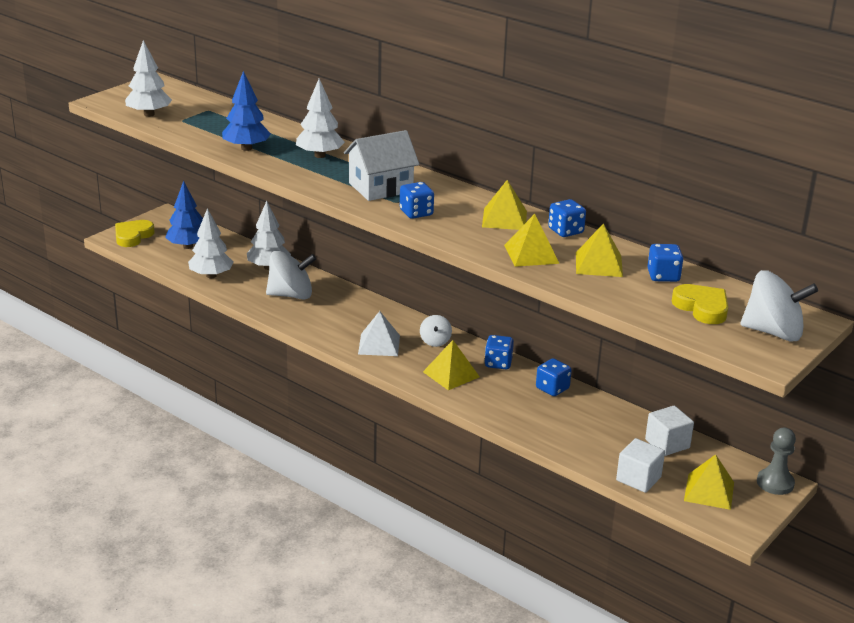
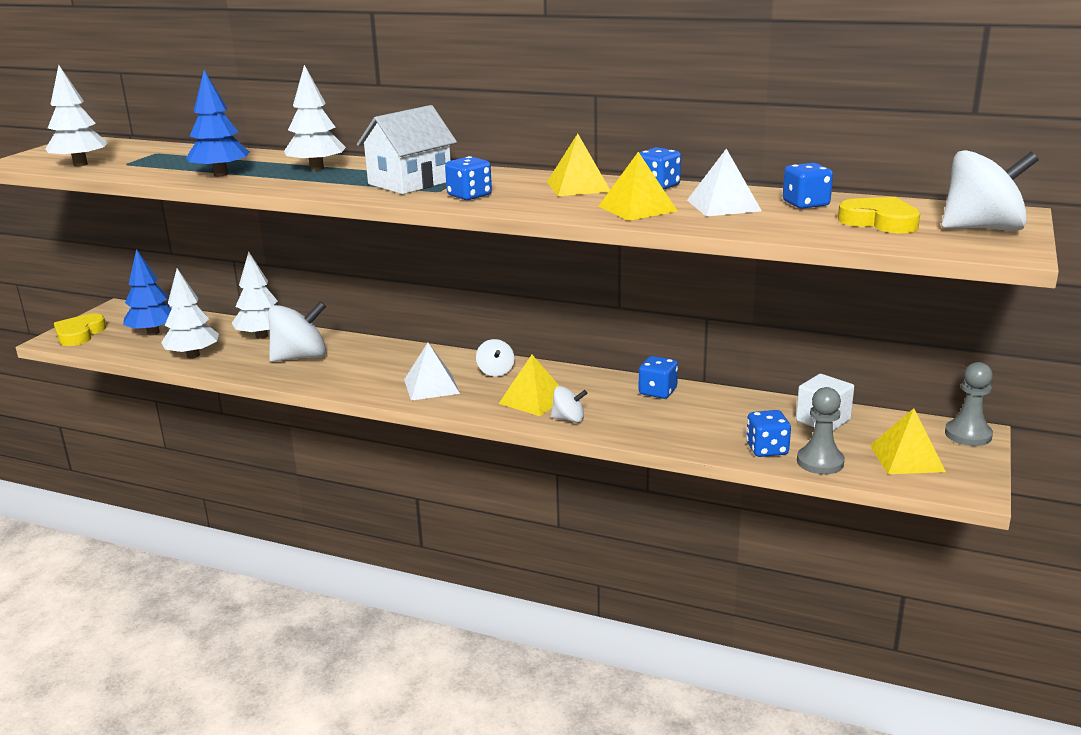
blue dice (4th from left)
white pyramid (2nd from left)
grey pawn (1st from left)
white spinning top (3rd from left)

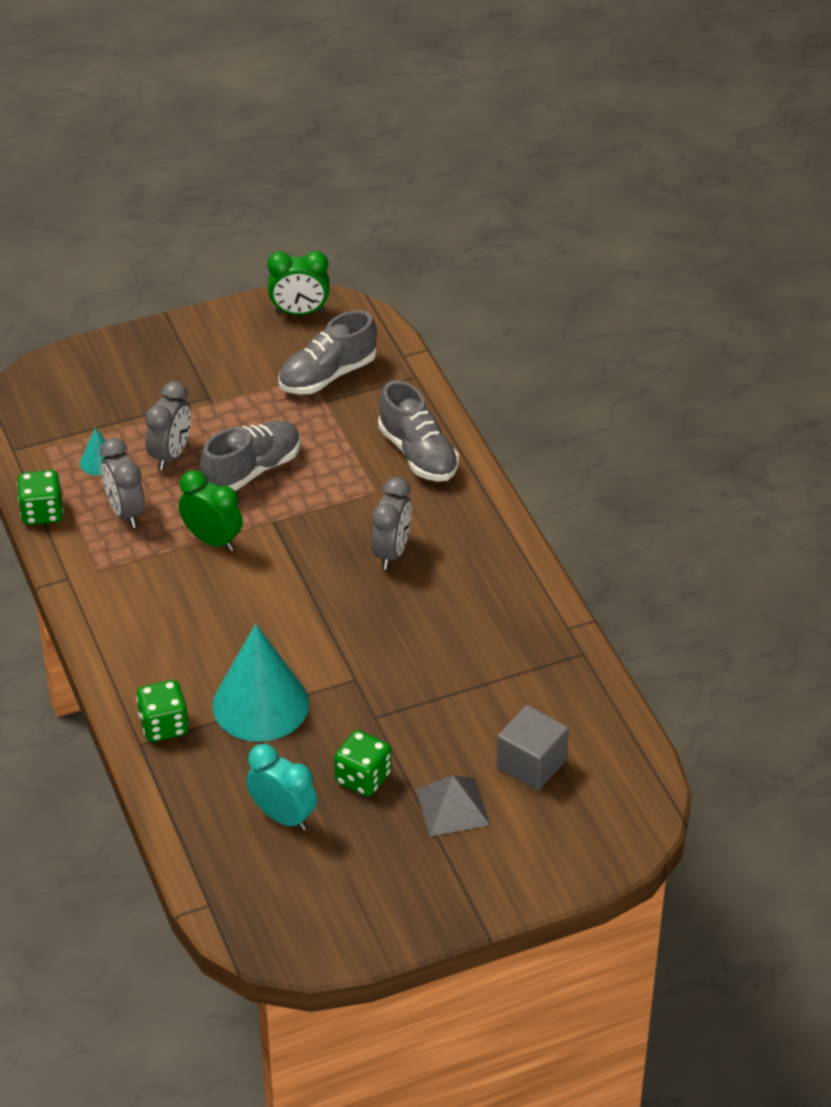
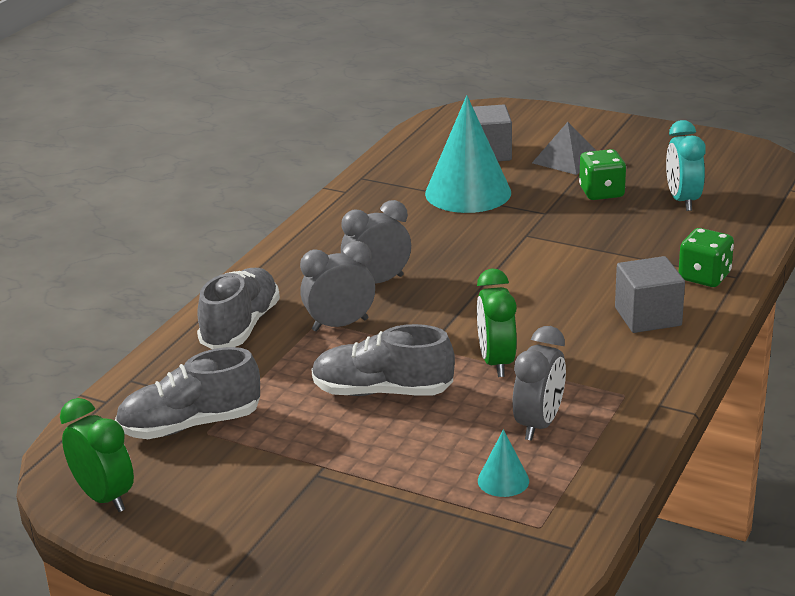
green dice (1st from left in the first image)
grey clock (1st from left)
turquoise cone (1st from left)
grey shoe (1st from left)
grey cube (2nd from left)

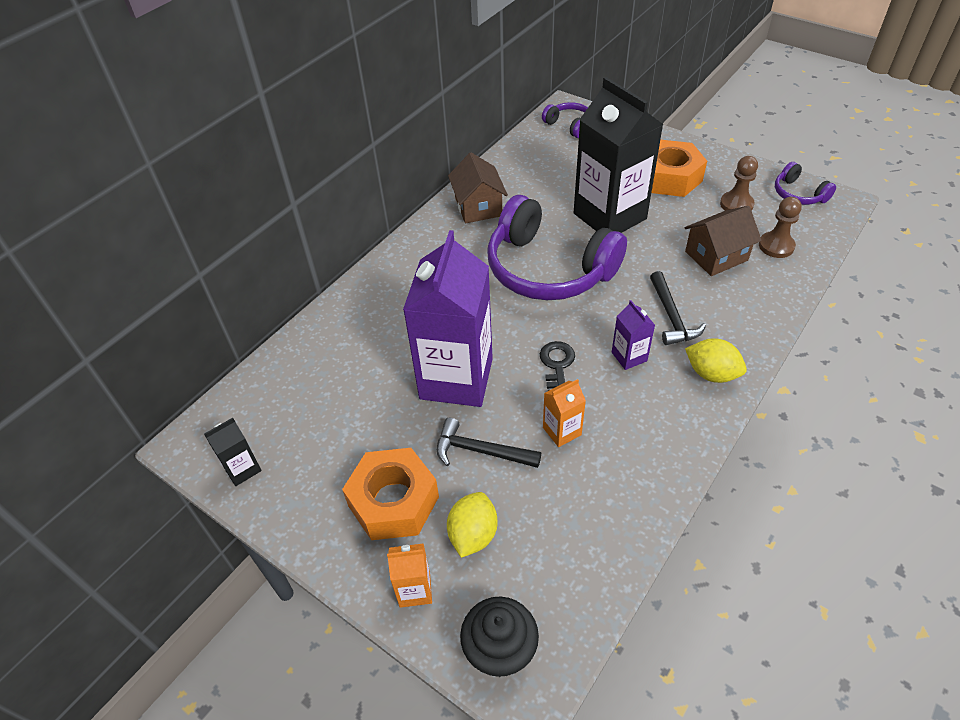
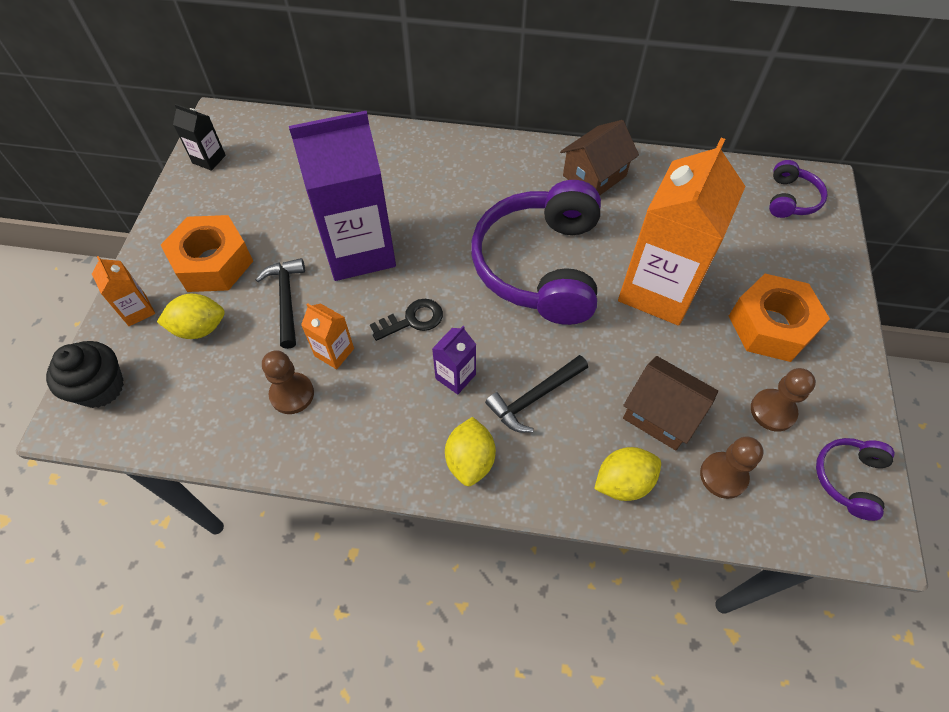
orange carton (3rd from left)
brown pawn (1st from left)
yellow lemon (3rd from left)

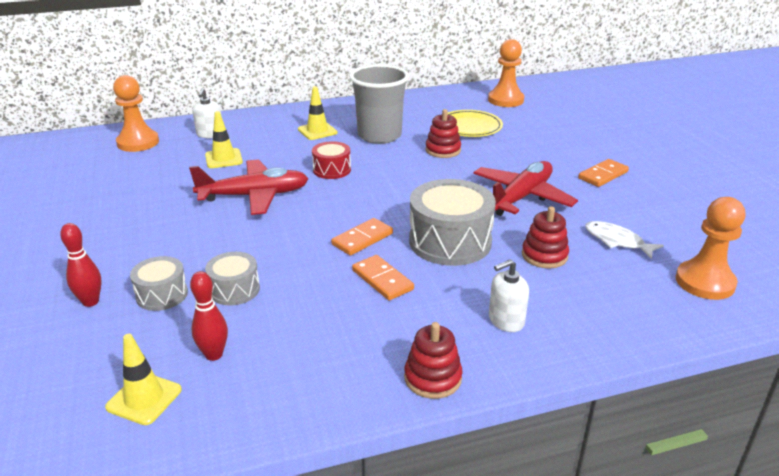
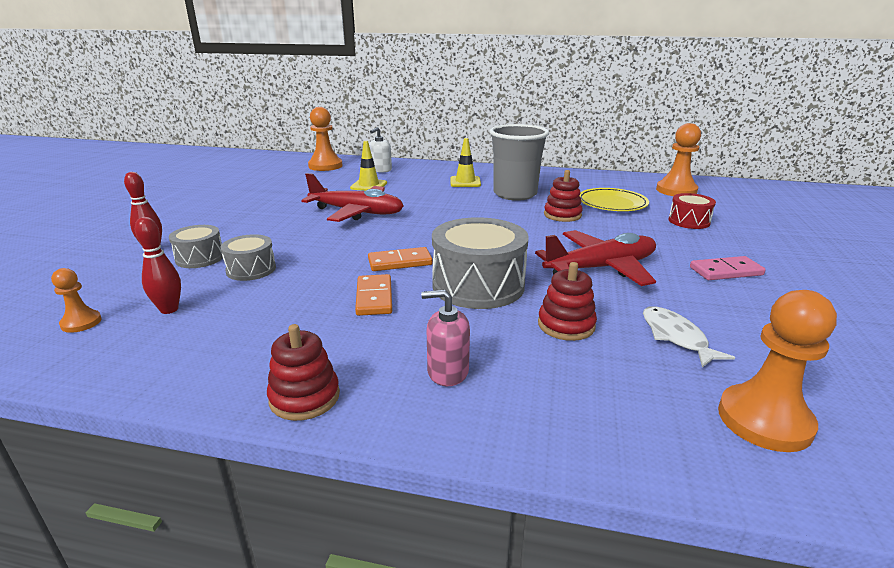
orange pawn (1st from left)
red drum
pink soap dispenser
pink domino

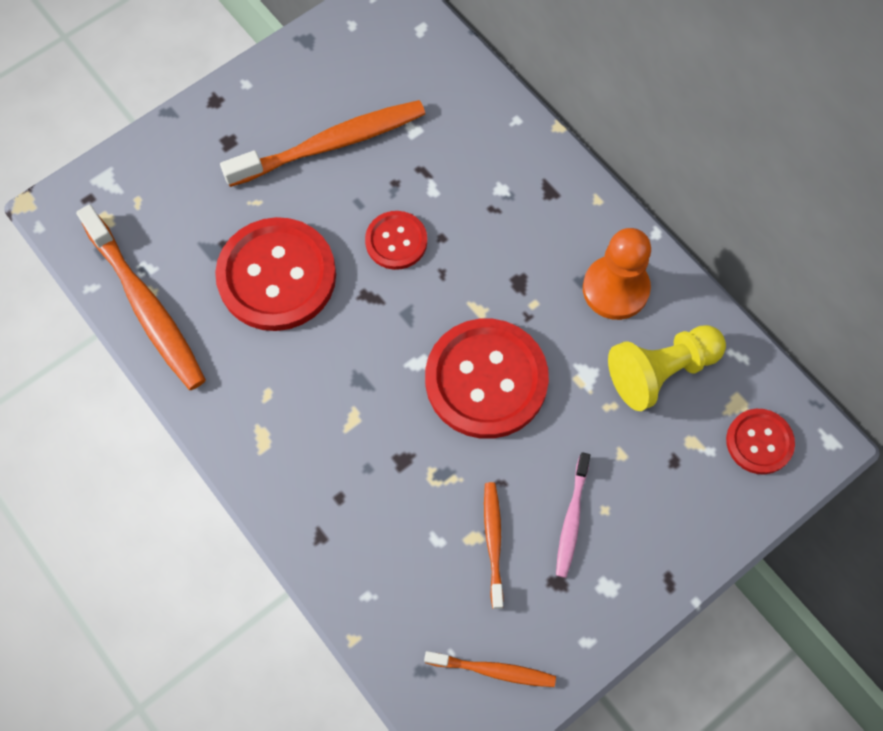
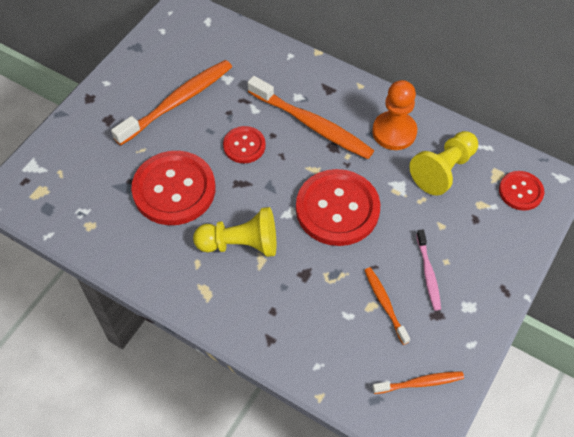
orange toothbrush (2nd from left)
yellow pawn (1st from left)

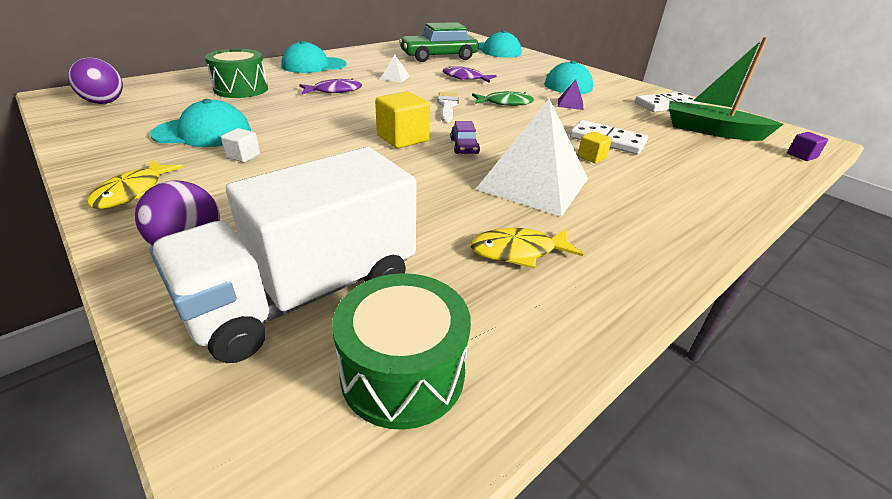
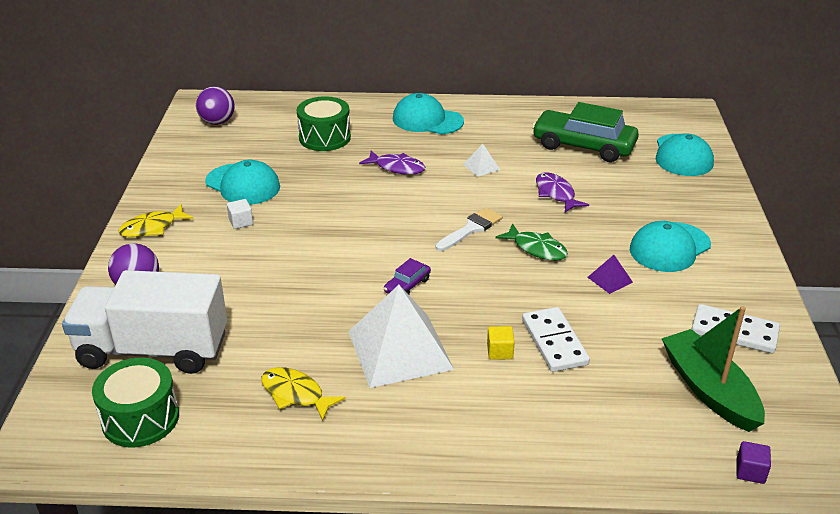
yellow cube (1st from left in the first image)

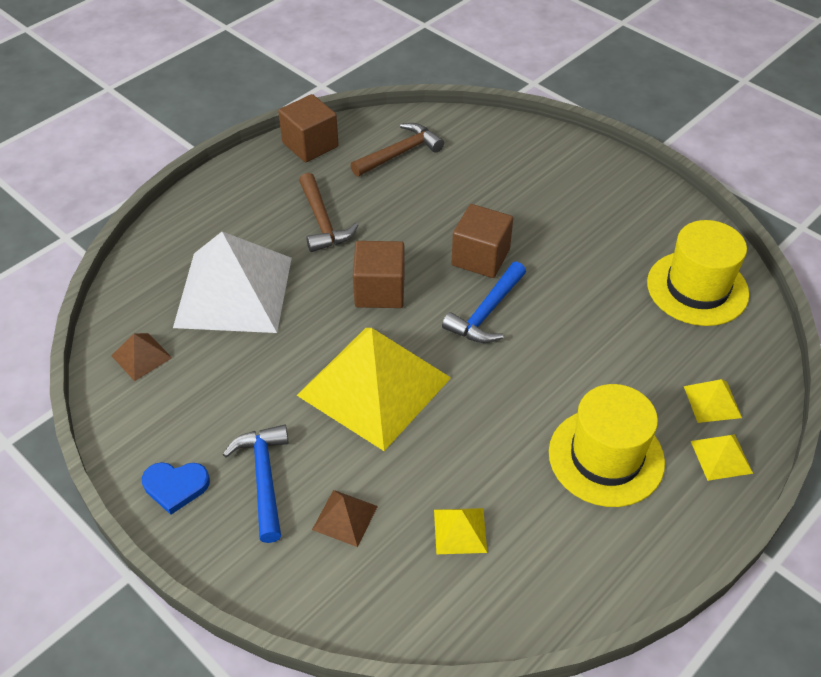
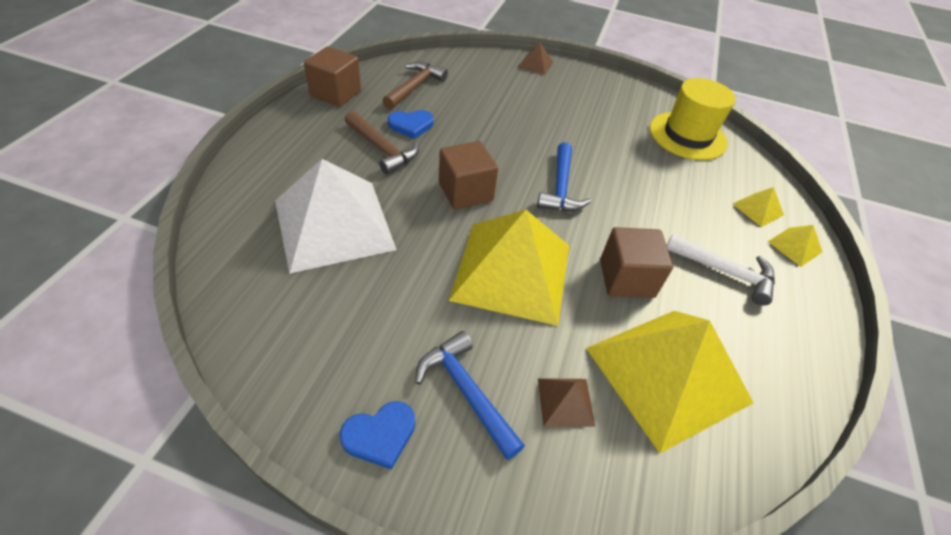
brown pyramid (1st from left)
yellow pyramid (2nd from left)
brown cube (3rd from left)
white hammer
blue heart (2nd from left)

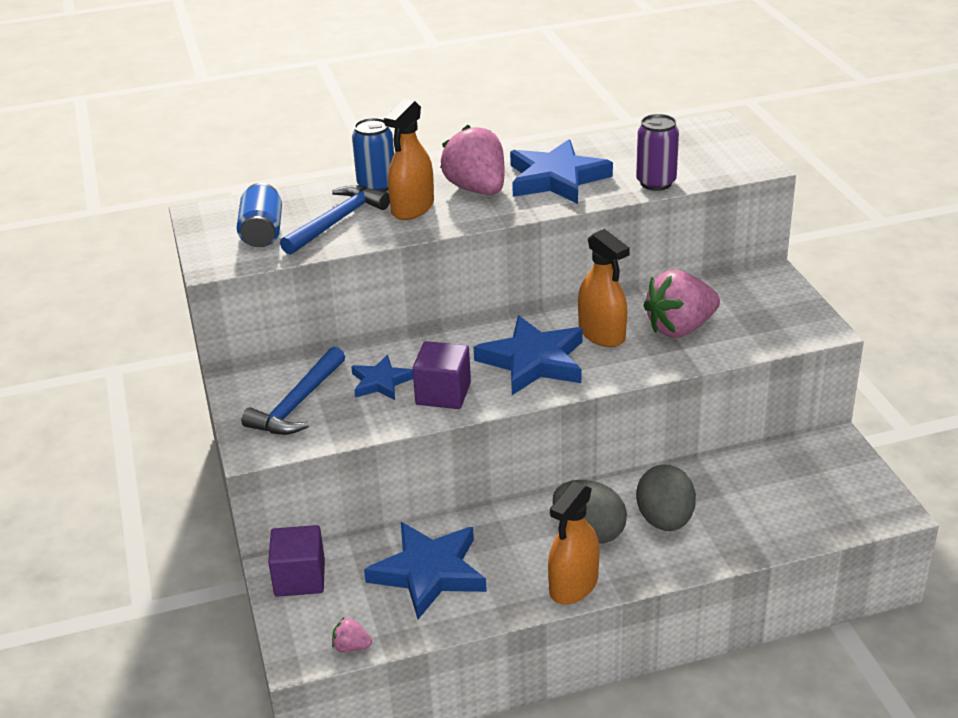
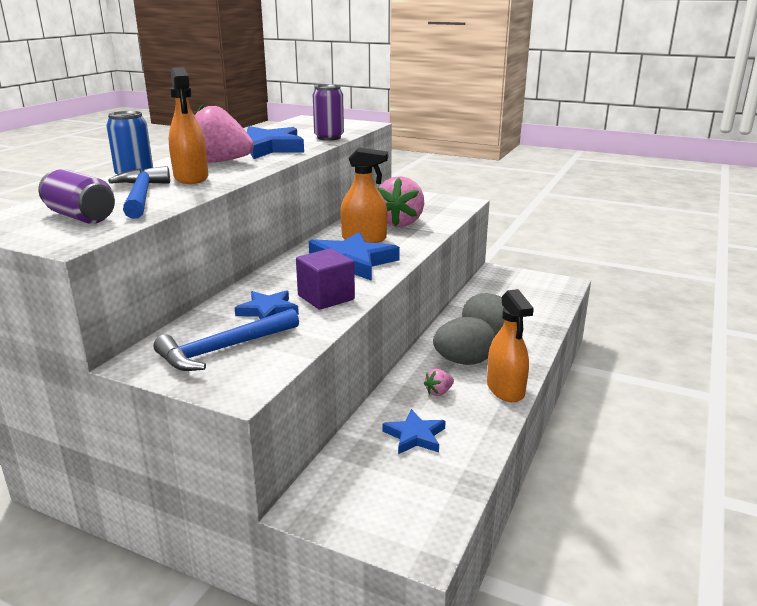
purple can (1st from left)
blue hammer (2nd from left)
purple cube (1st from left in the first image)
pink strawberry (3rd from left)
blue star (4th from left)

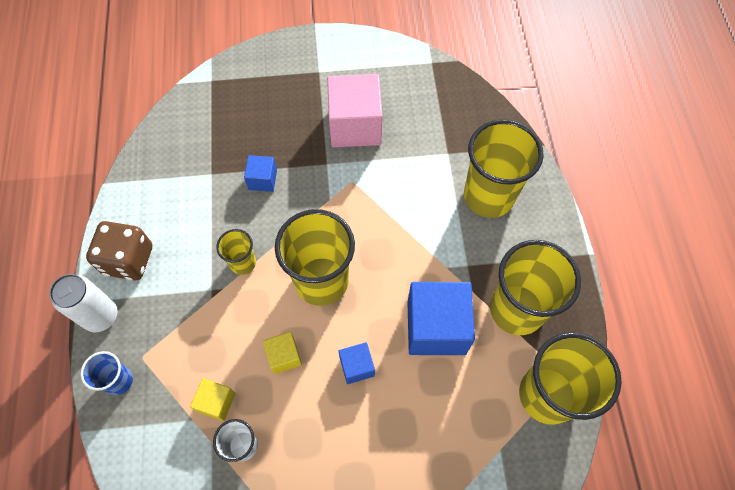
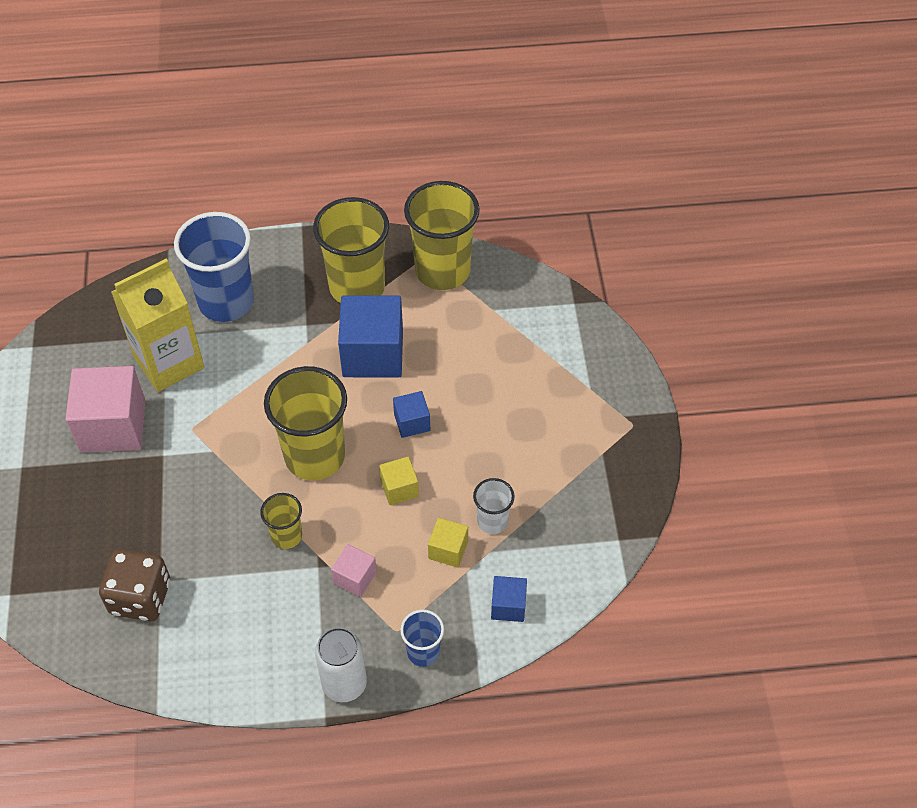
brown dice
blue cube (3rd from left)
blue cup (1st from left)
yellow carton
pink cube (2nd from left)

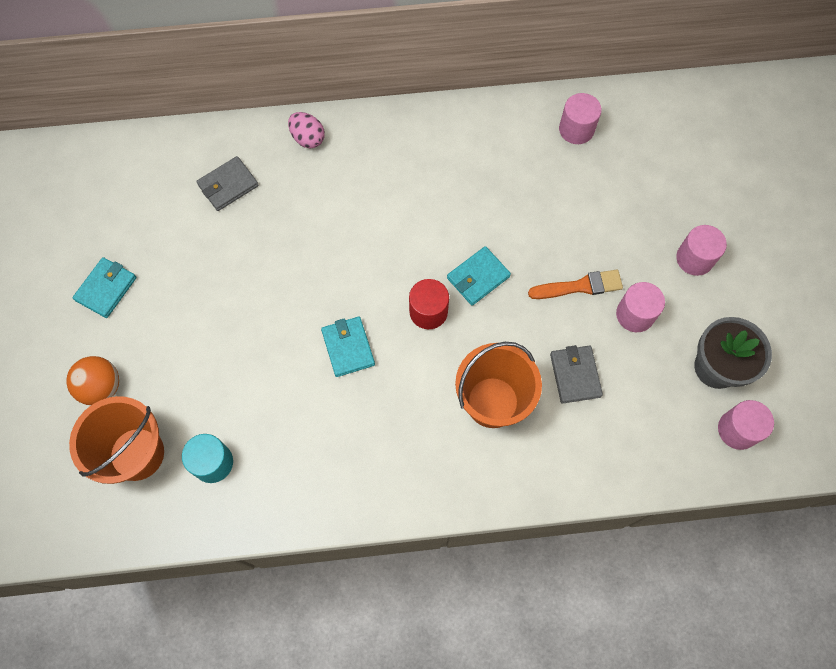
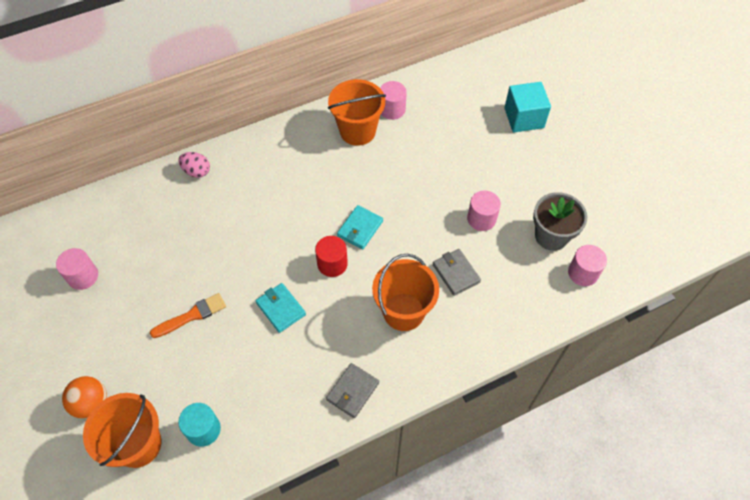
turquoise wallet (1st from left in the first image)
grey wallet (1st from left)
orange brush
pink cylinder (1st from left)
orange bucket (2nd from left)
turquoise cube

